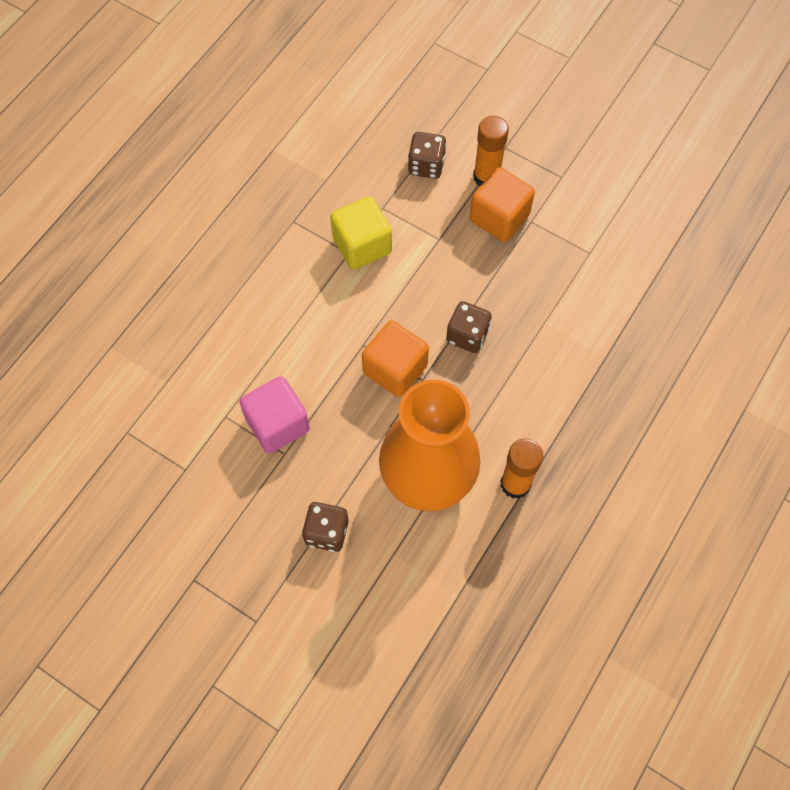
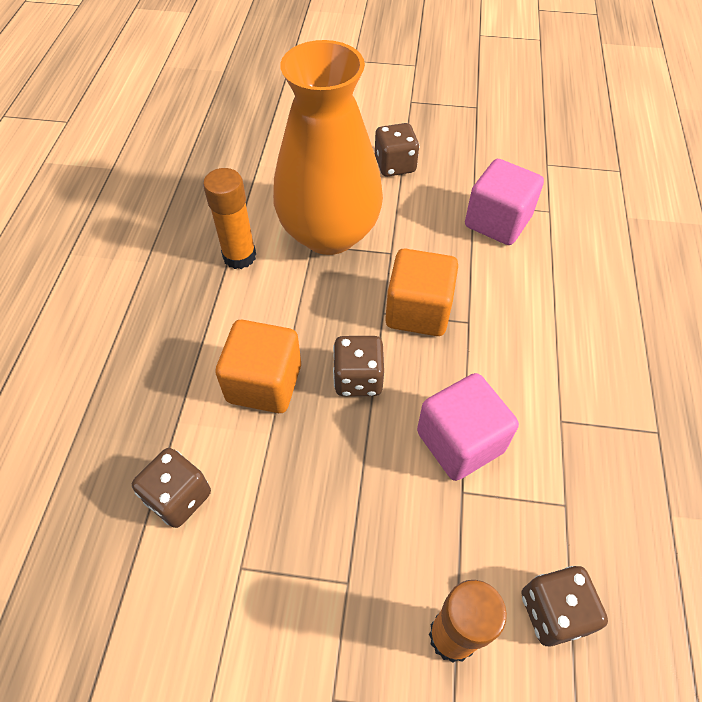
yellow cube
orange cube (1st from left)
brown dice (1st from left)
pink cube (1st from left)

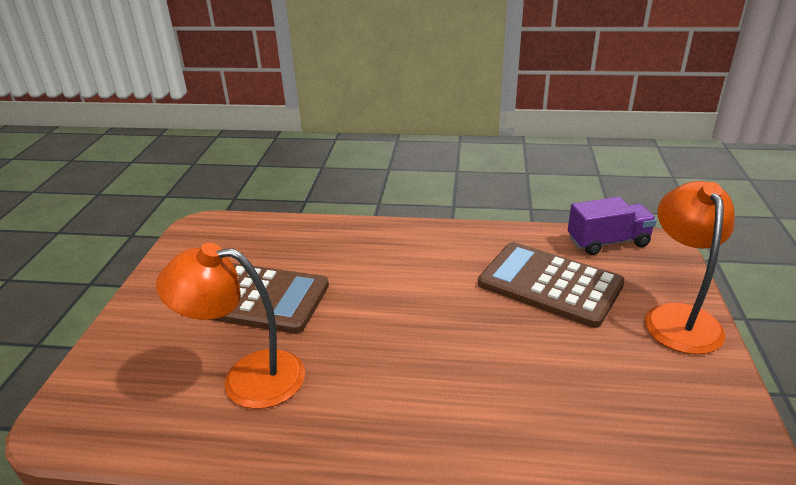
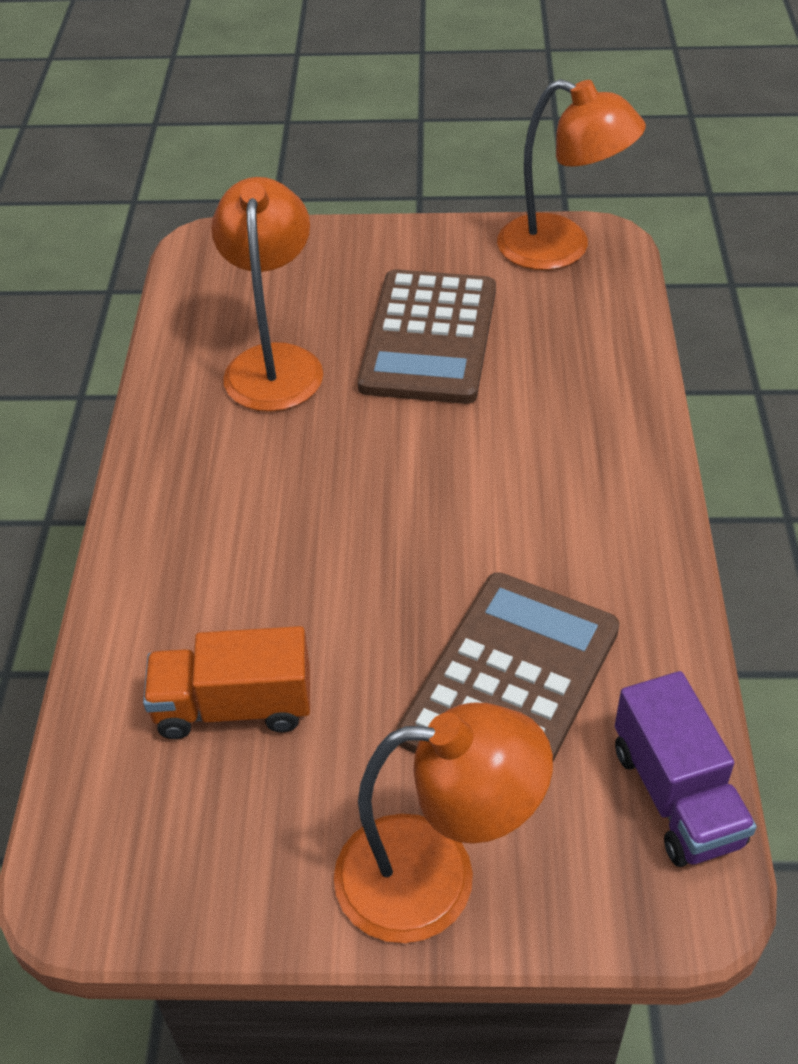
orange truck
orange lamp (3rd from left)

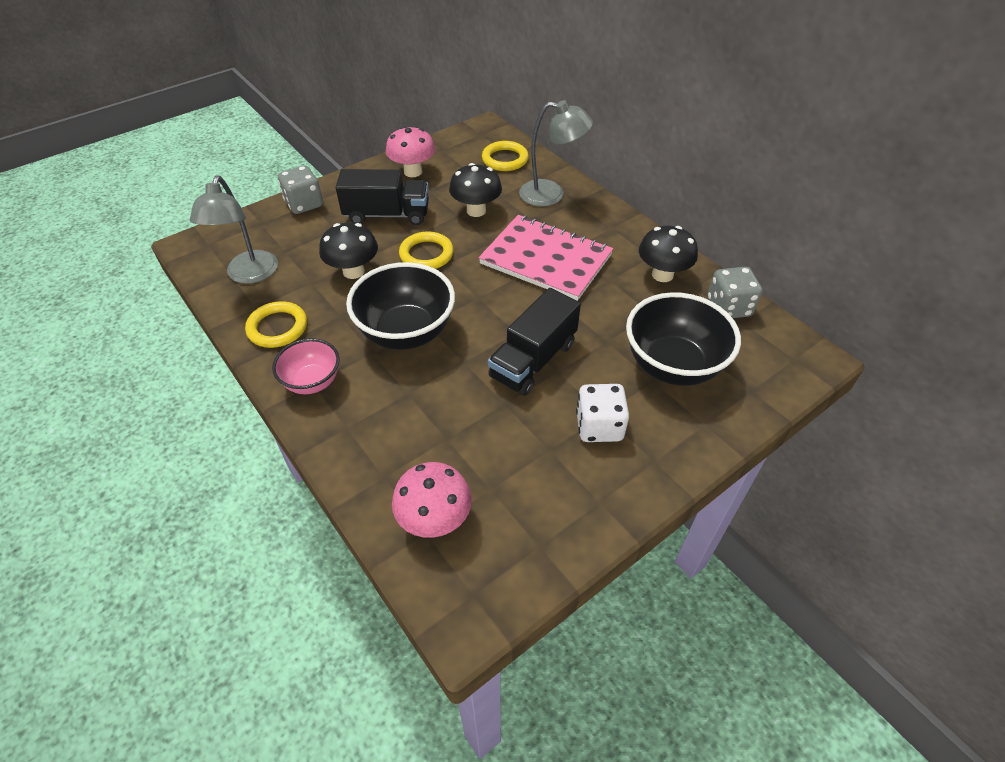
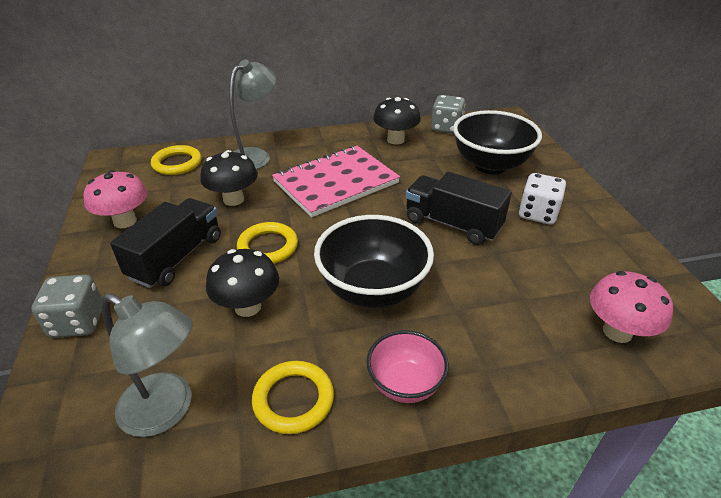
black truck (2nd from left)

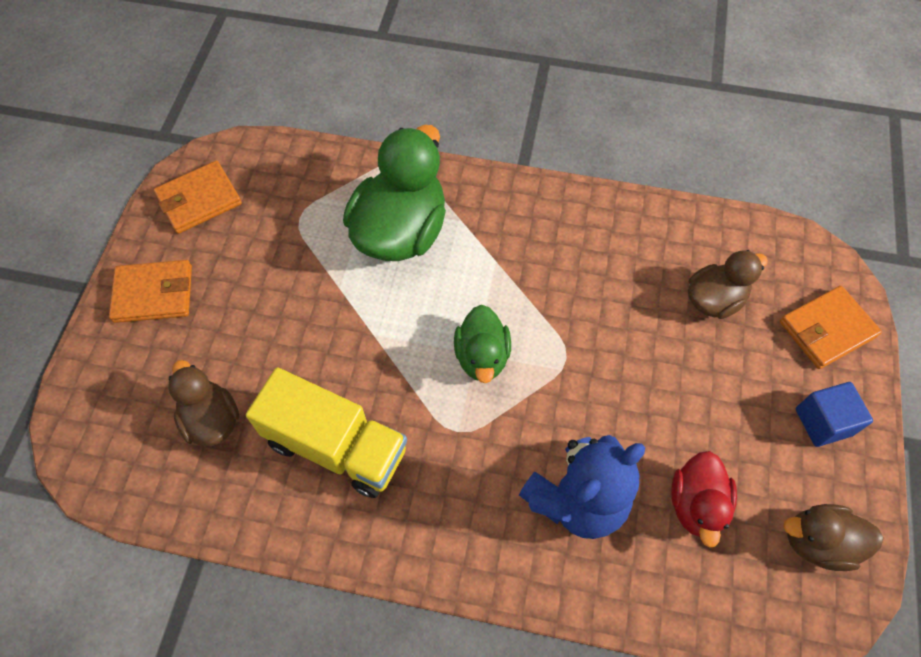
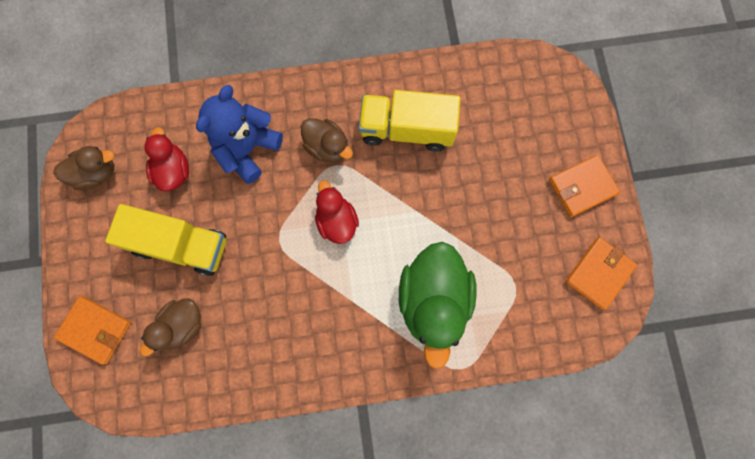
brown duck (3rd from left)
red duck (2nd from left)
orange wallet (1st from left)
blue cube
yellow truck (1st from left)

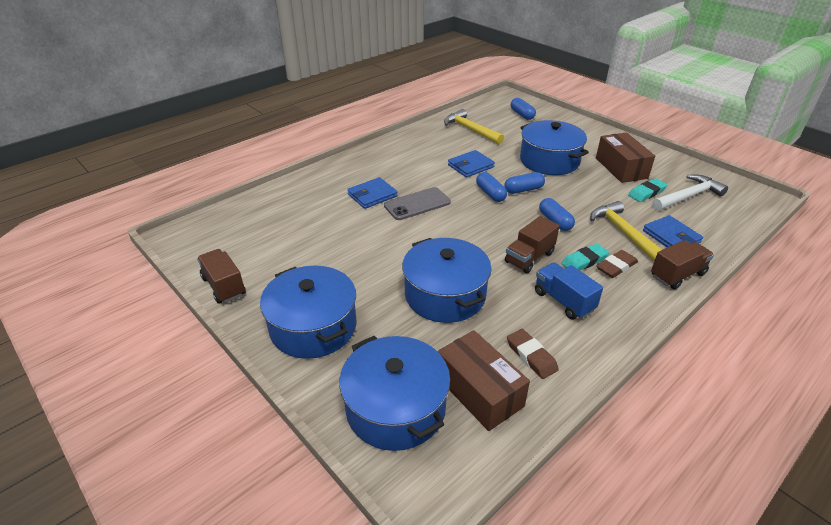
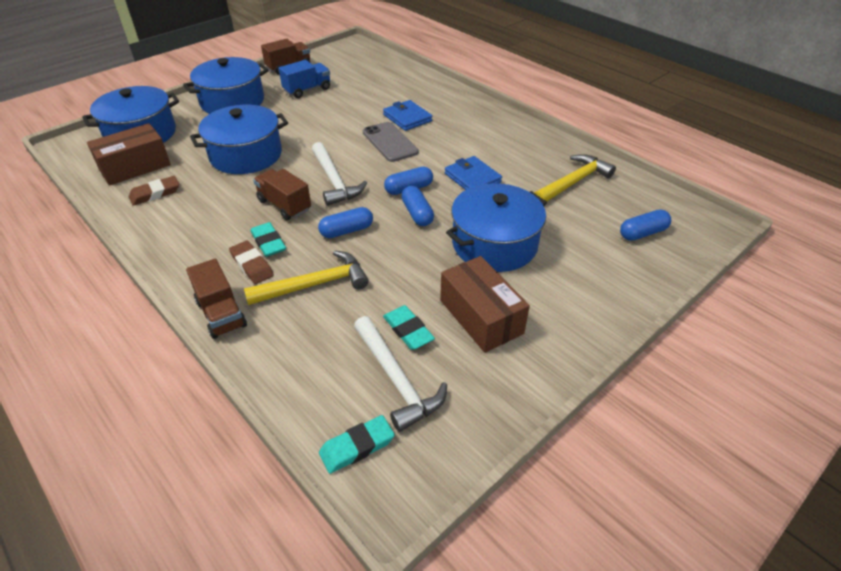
blue truck
brown box (2nd from left)
blue wallet (3rd from left in the first image)
white hammer (1st from left)
turquoise eraser (2nd from left)

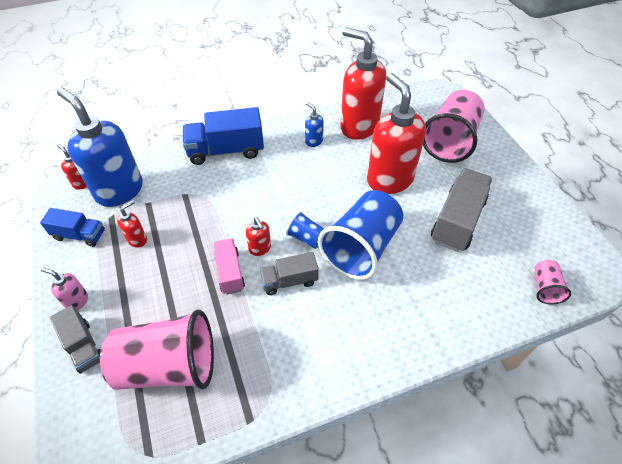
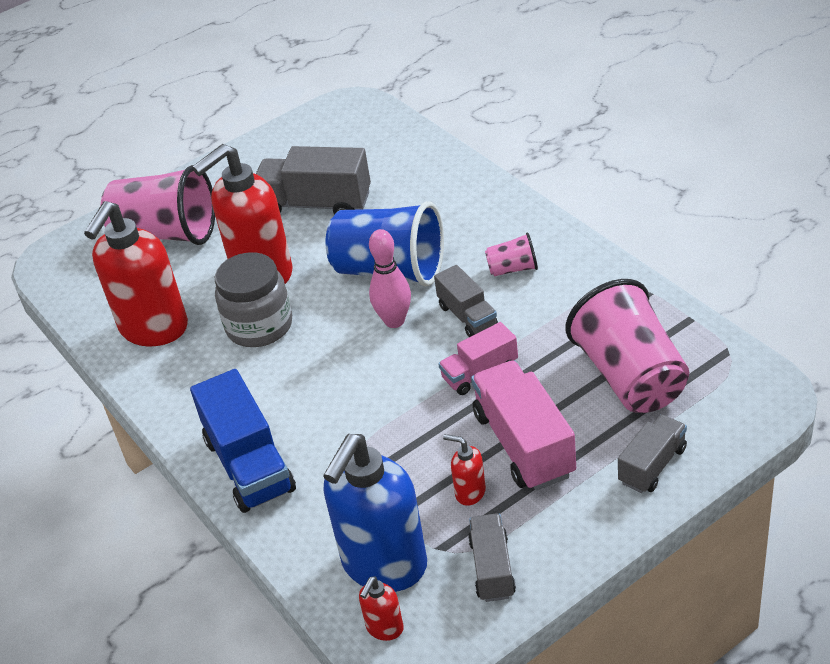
grey truck (3rd from left)
pink soap dispenser
red soap dispenser (3rd from left in the first image)
pink bowling pin
blue soap dispenser (2nd from left in the first image)
pink cup (2nd from left)
grey jar
pink truck (2nd from left)

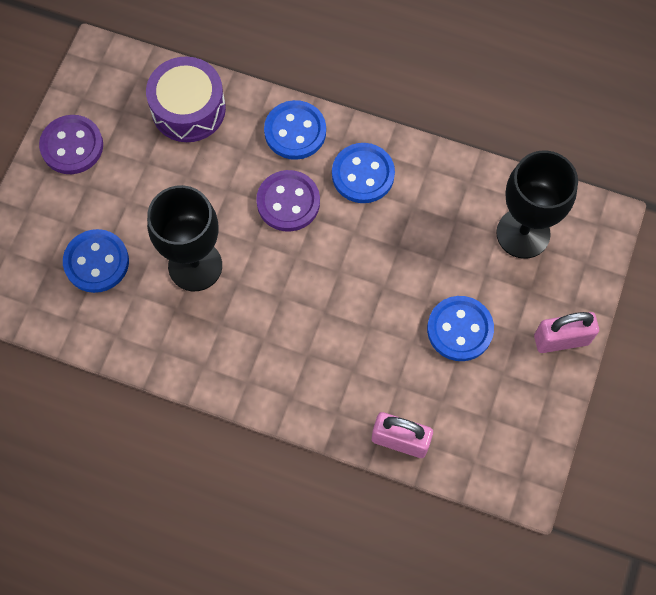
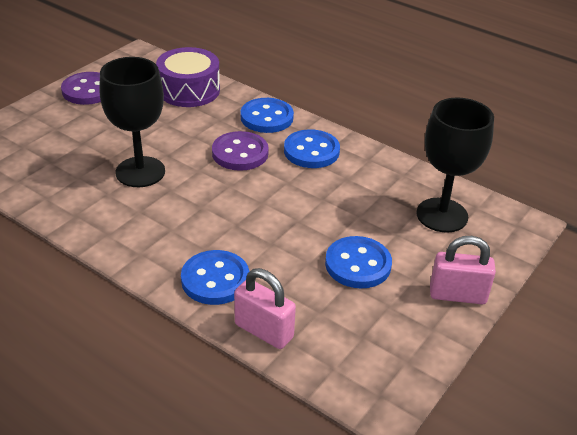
blue button (1st from left)

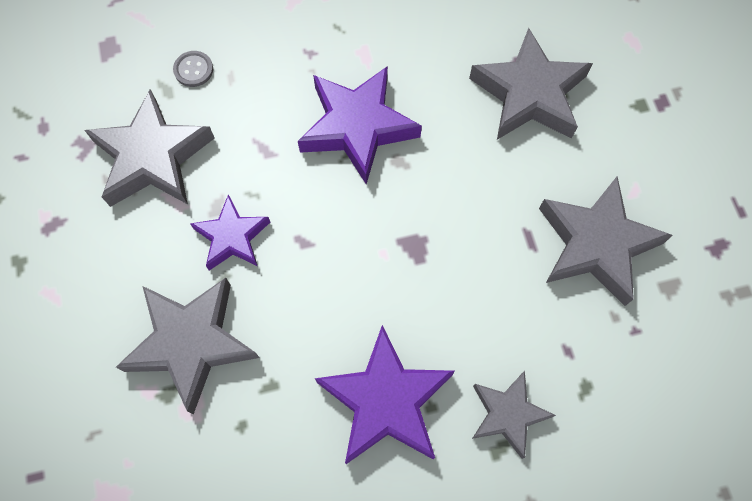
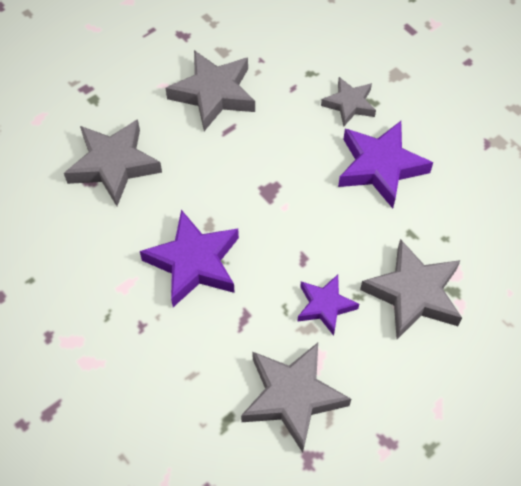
grey button

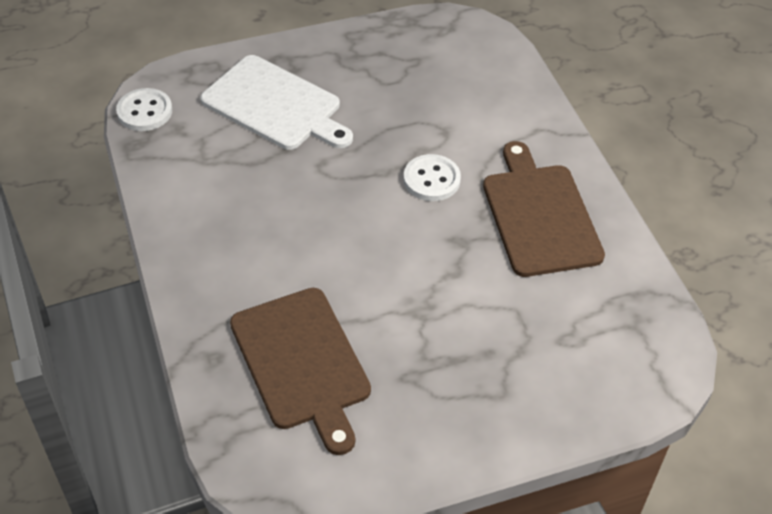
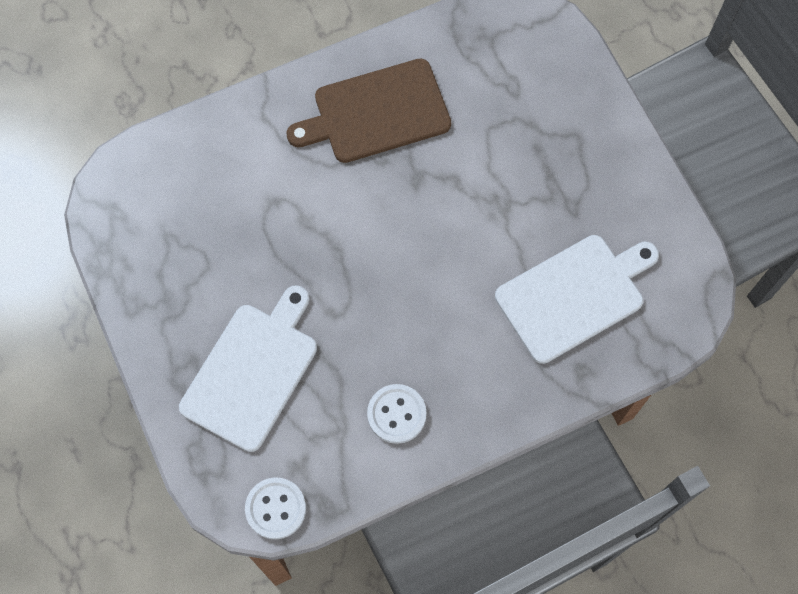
white cutting board (2nd from left)
white button (2nd from left)

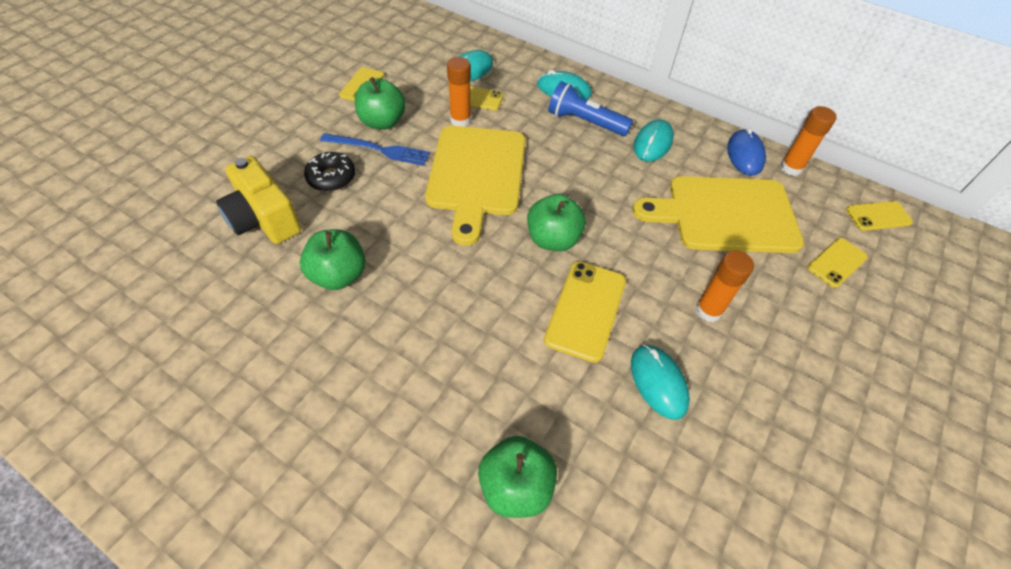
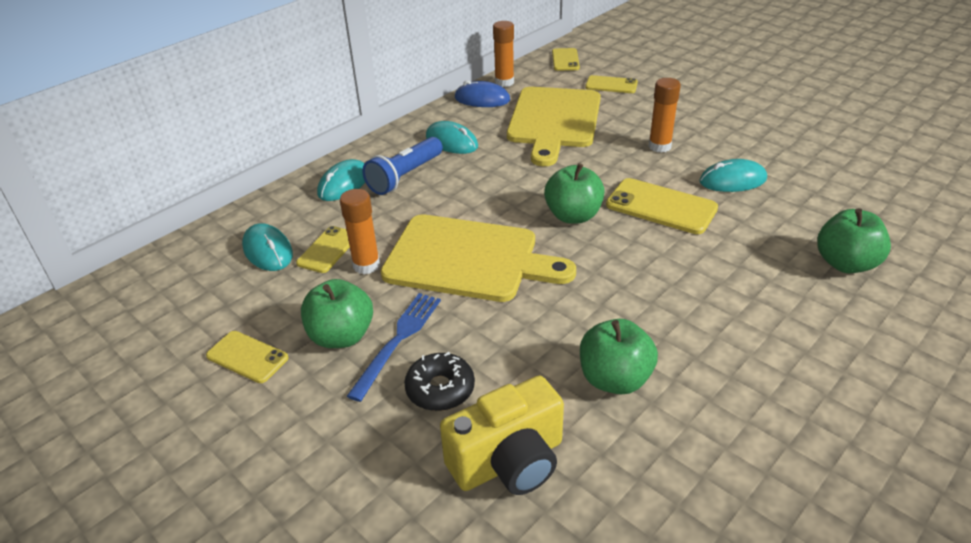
yellow phone (4th from left)

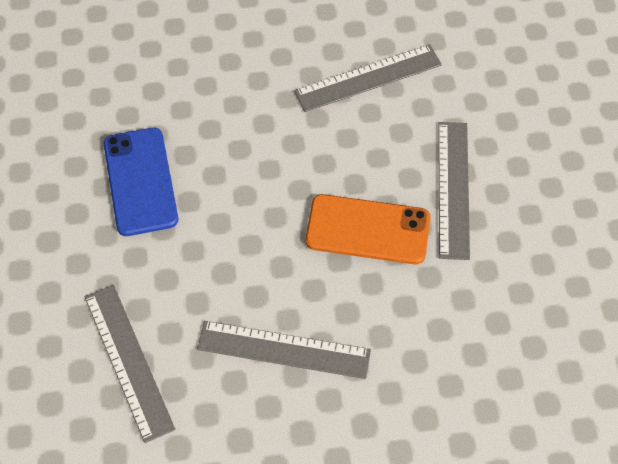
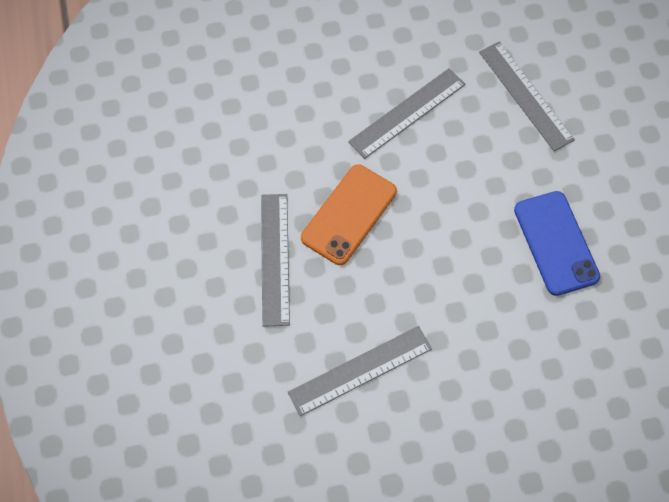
grey ruler (3rd from left)
orange phone

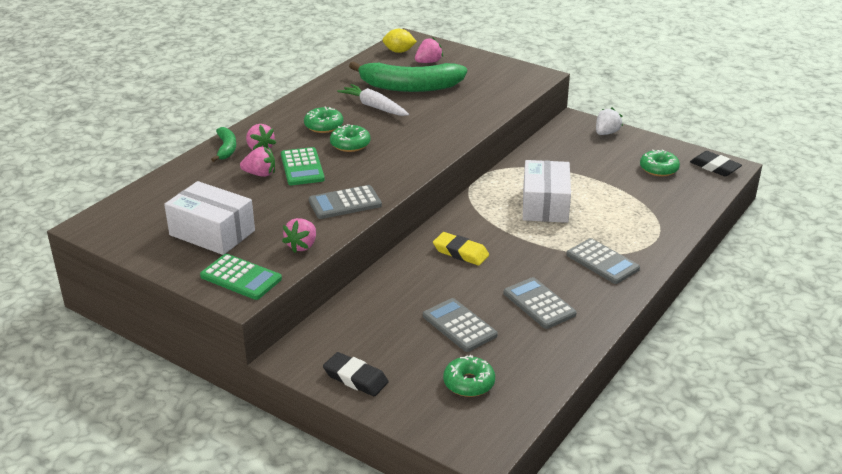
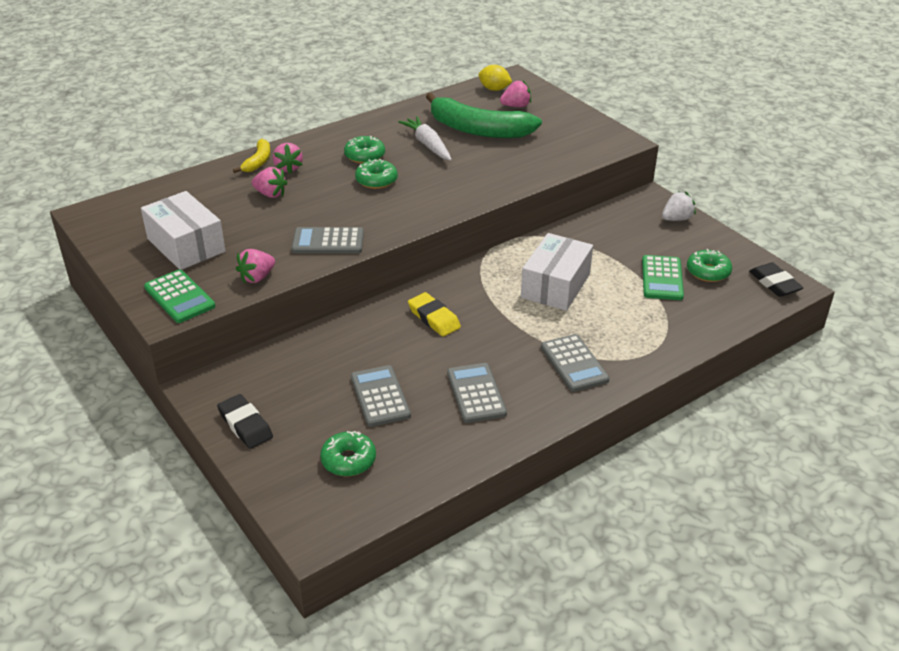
yellow banana
green calculator (2nd from left)

